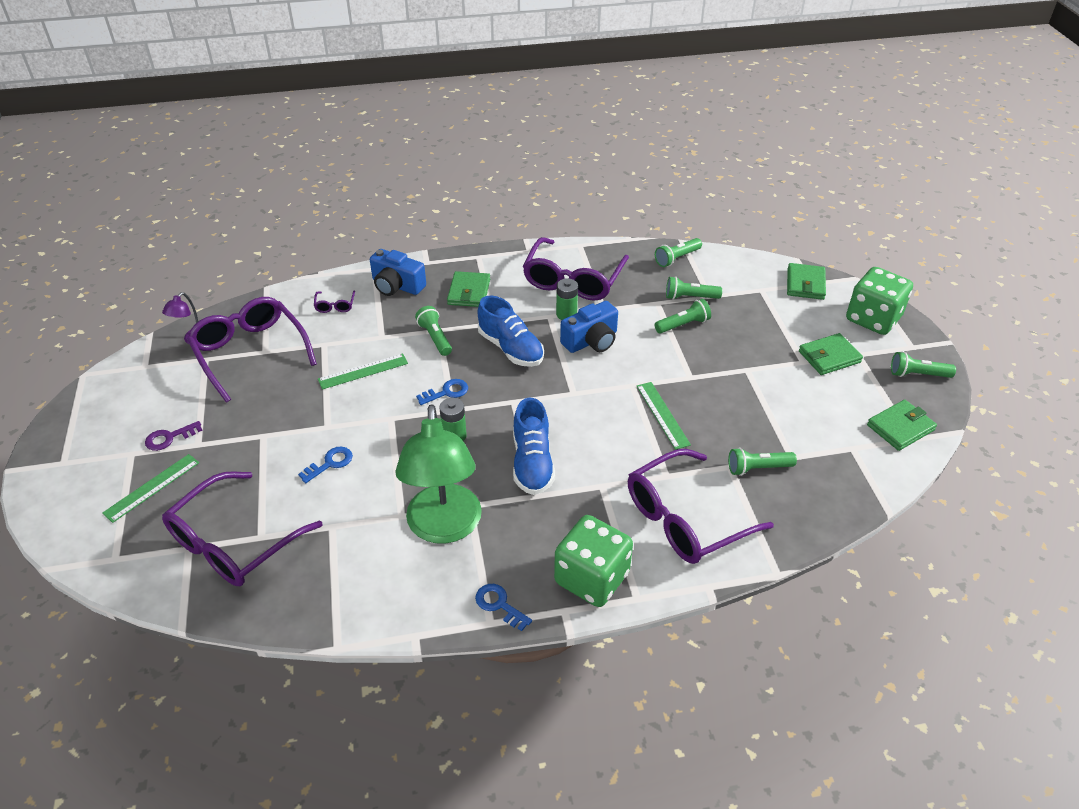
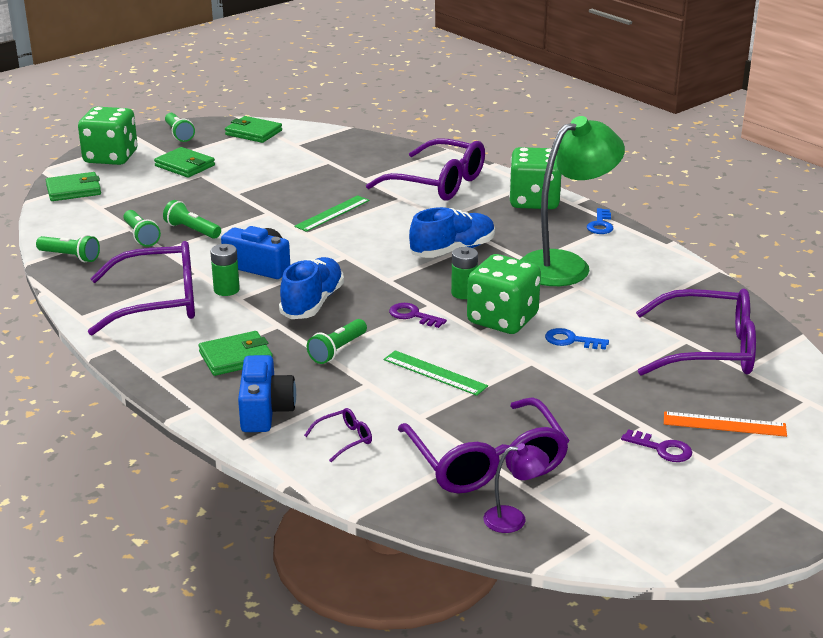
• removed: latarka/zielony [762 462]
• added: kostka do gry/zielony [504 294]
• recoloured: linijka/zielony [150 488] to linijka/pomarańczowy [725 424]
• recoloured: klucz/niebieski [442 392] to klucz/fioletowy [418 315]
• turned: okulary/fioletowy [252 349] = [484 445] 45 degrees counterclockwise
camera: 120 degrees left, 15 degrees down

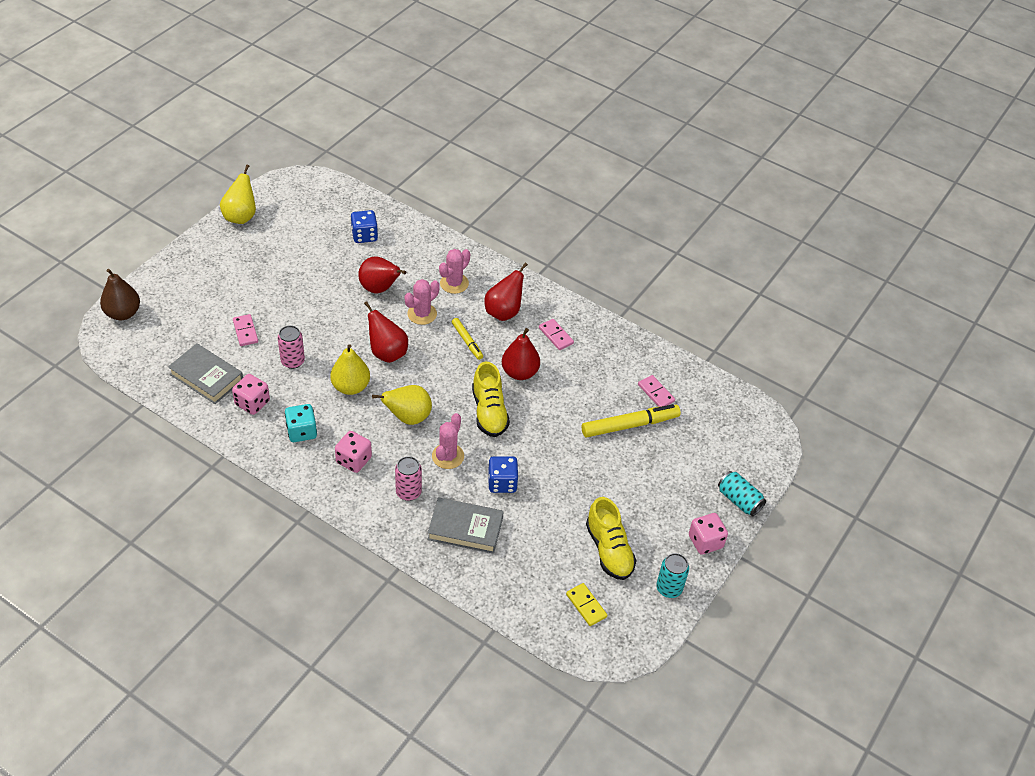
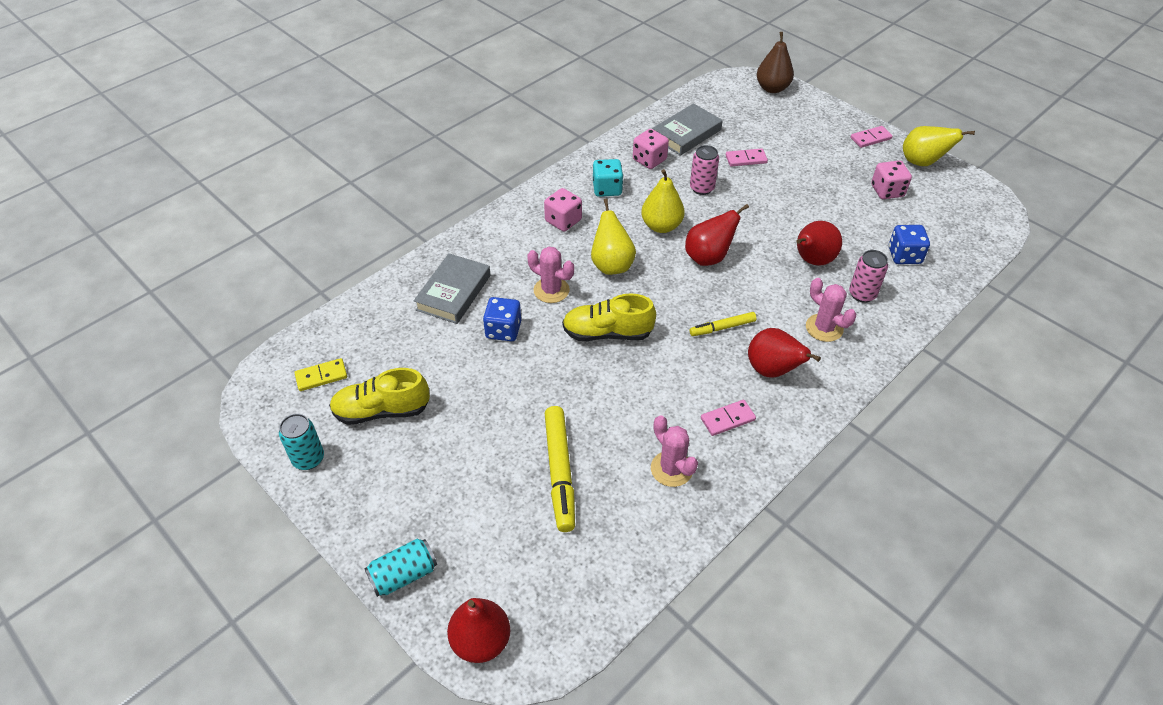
• moved: puszka/różowy [408 478] to [868 276]
• moved: kaktus/różowy [422 302] to [674 451]
• moved: gruszka/czerwony [521 354] to [478 630]
• moved: kostka domina/różowy [656 391] to [872 137]
• moved: kostka do gry/różowy [708 534] to [891 180]
camera: 105 degrees right, 0 degrees up

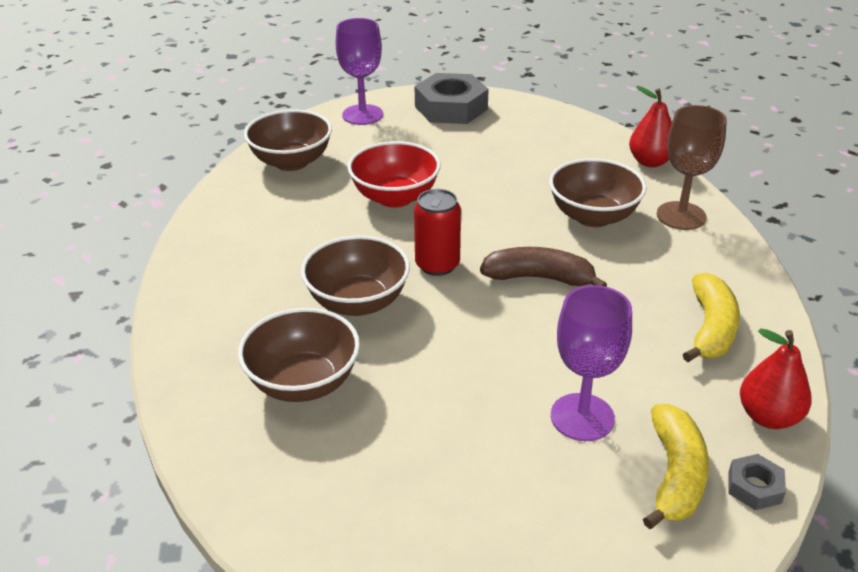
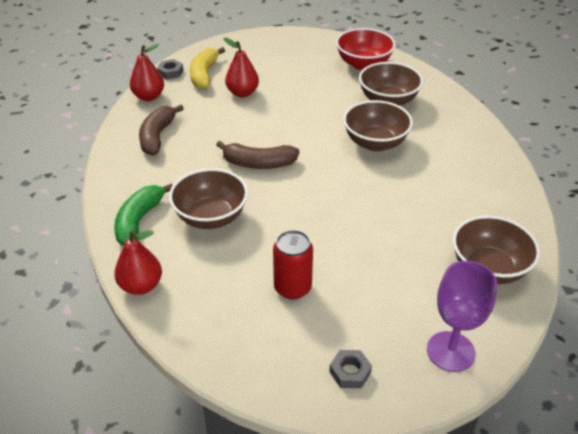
• moved: miska/czerwony [394 174] to [366 49]
• moved: puszka/czerwony [437 232] to [293 265]
• replaced: kielich/fioletowy [591 363] to gruszka/czerwony [241 67]
• replaced: kielich/brązowy [692 167] to banan/zielony [143 214]
• recoloured: banan/żółty [711 317] to banan/brązowy [161 130]
• resized: nakrętka/szary [452 98] = [350 369] x0.47
camera: 175 degrees right, 5 degrees up

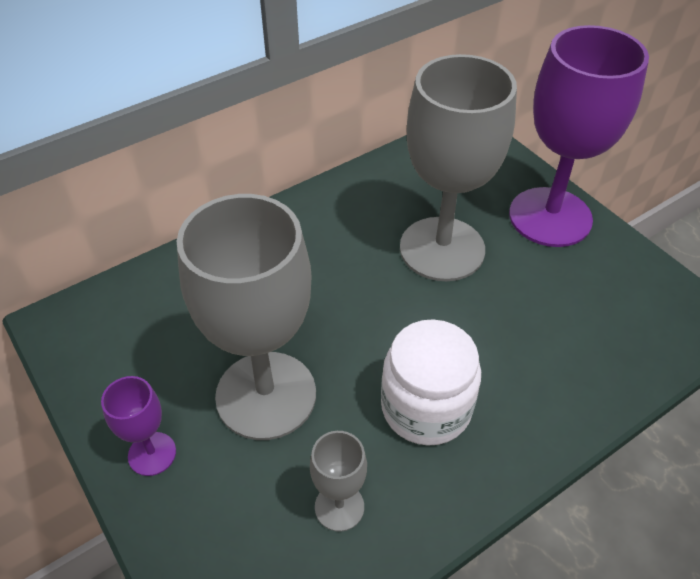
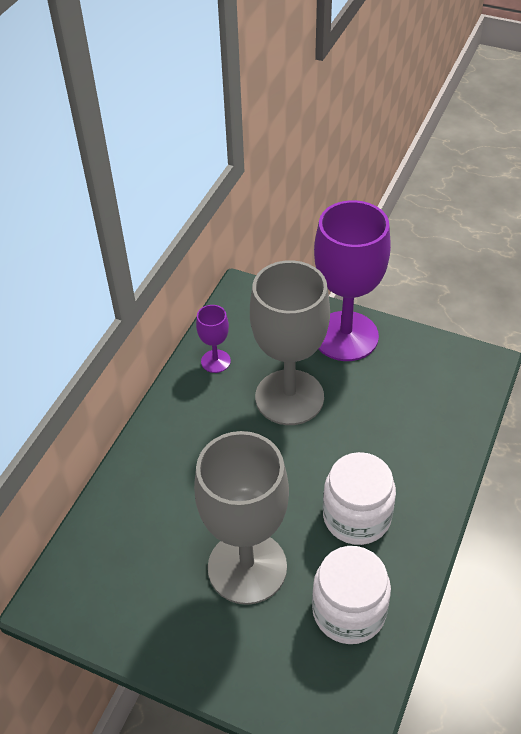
• moved: kielich/fioletowy [138 426] to [213 339]
• replaced: kielich/szary [338 481] to słoik/biały [351 595]
camera: 30 degrees left, 0 degrees up

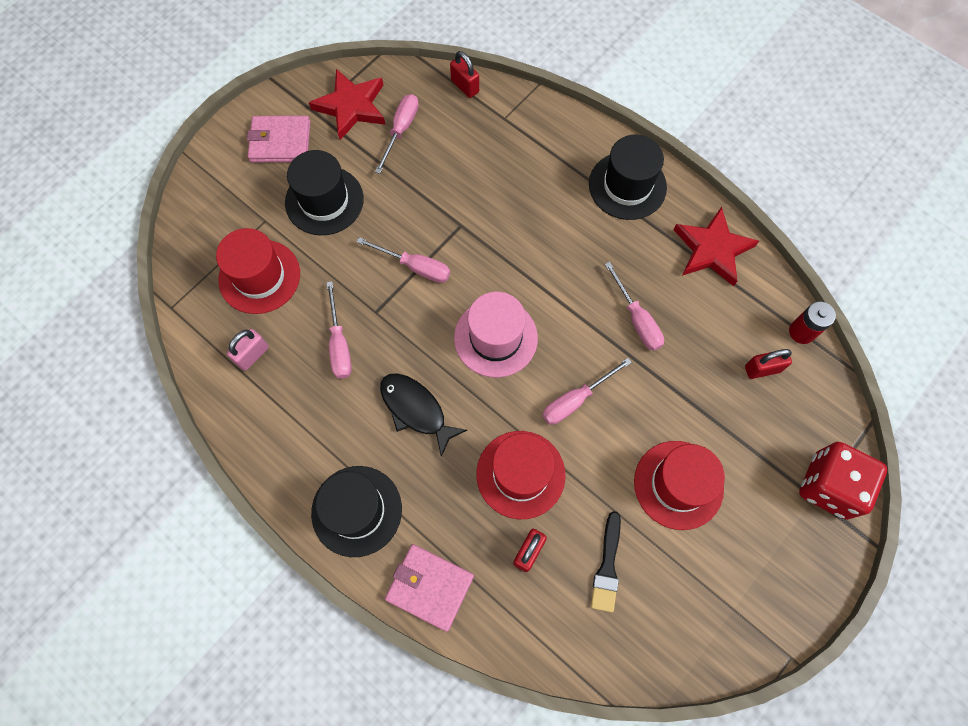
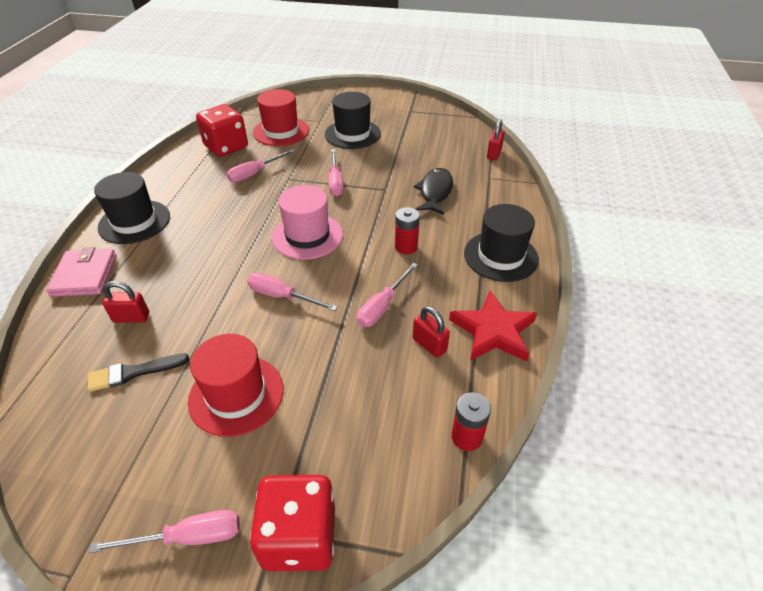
• removed: portfel/różowy [278 139]
• removed: gwiazda/czerwony [347 104]
• removed: kapelusz/czerwony [521 475]
• added: bateria/czerwony [407 230]
• moved: śrubokręt/różowy [397 134] to [164 531]
• moved: ryba/czarny [423 415] to [433 191]
• moved: kłódka/czerwony [768 364] to [431 332]
• replaced: kłódka/różowy [248 350] to kostka do gry/czerwony [222 130]
camera: 60 degrees right, 25 degrees down

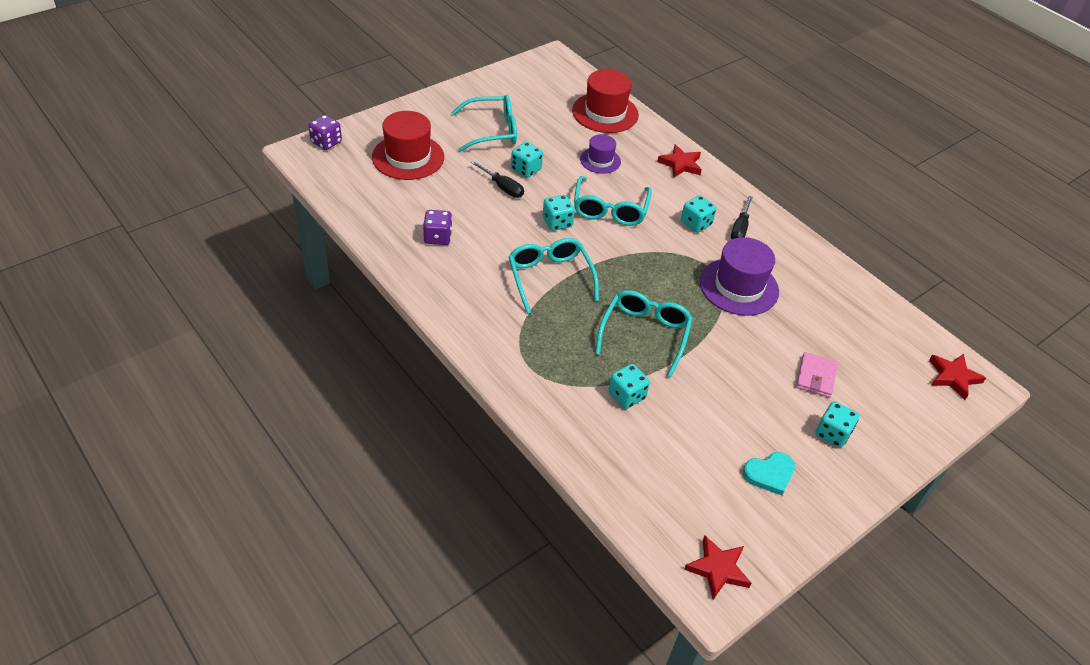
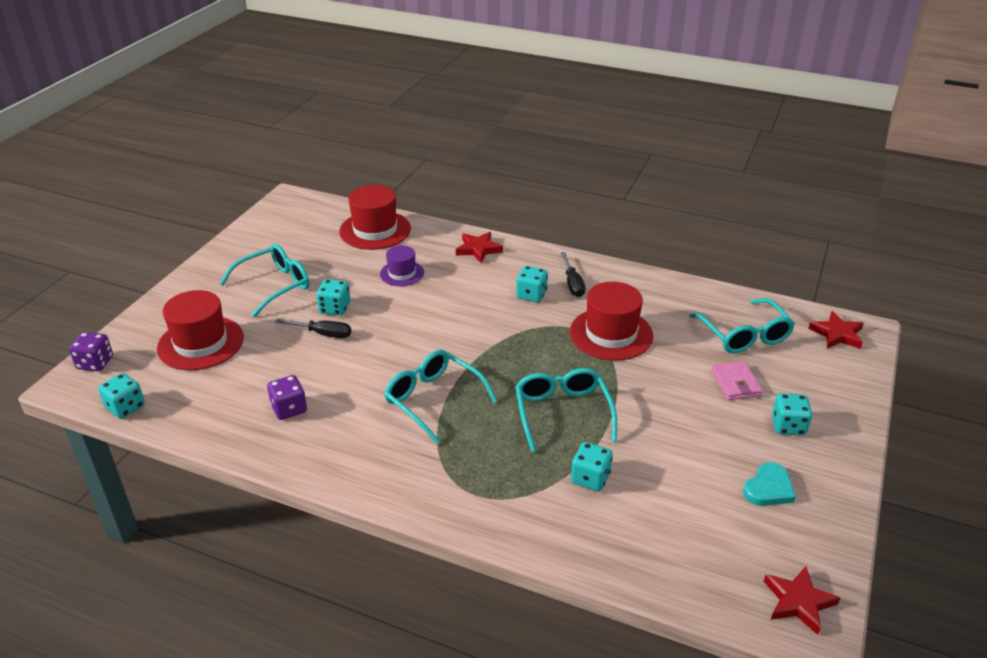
• moved: kostka do gry/turkusowy [559 213] to [121 396]
• moved: okulary/turkusowy [613 201] to [742 325]
• recoloured: kapelusz/fioletowy [739 276] to kapelusz/czerwony [611 321]
camera: 25 degrees left, 10 degrees down

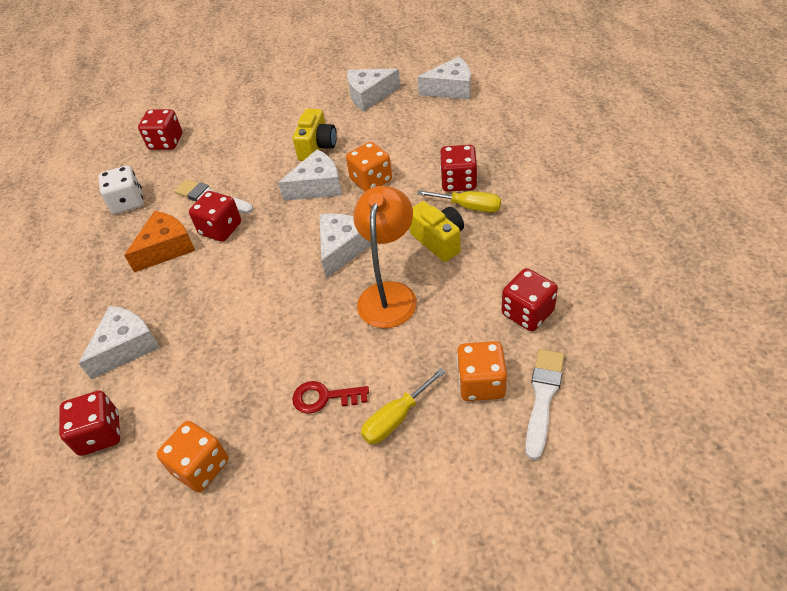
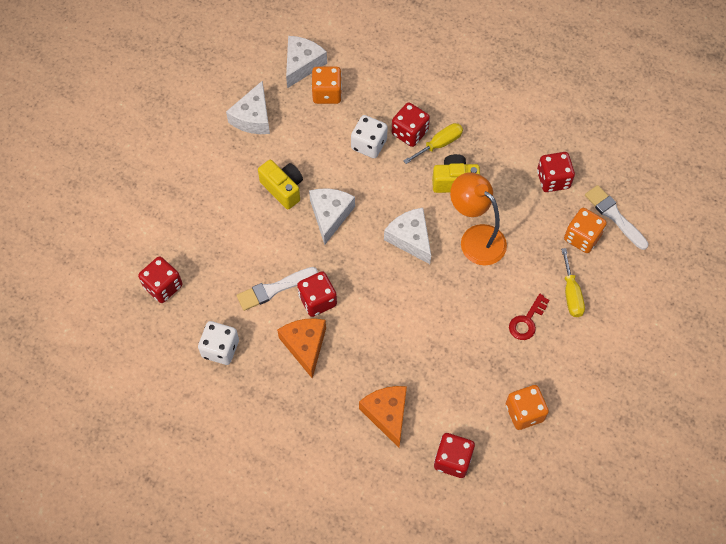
• added: kostka do gry/biały [369 136]
• moved: kostka do gry/pomarańczowy [369 167] to [326 85]
• recoloured: ser/biały [119 342] to ser/pomarańczowy [383 417]
camera: 60 degrees left, 15 degrees up

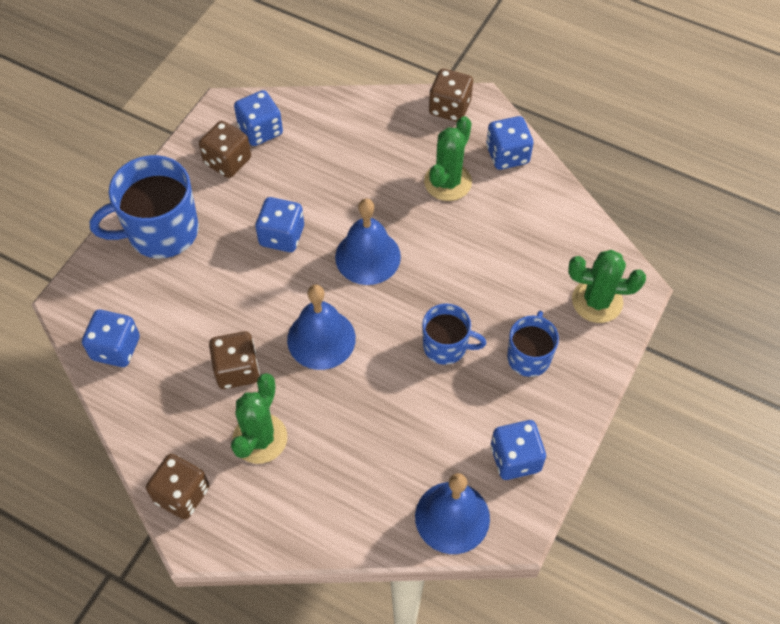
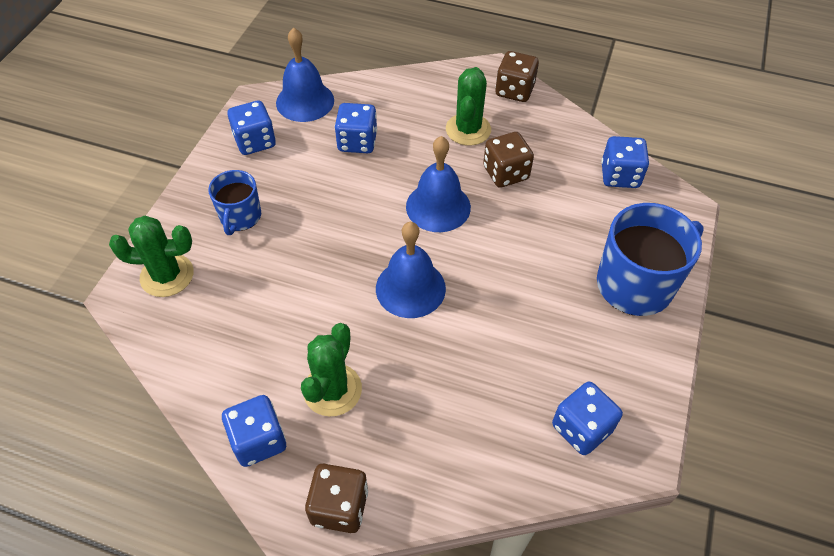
• removed: kostka do gry/brązowy [225 149]
• removed: kubek/niebieski [454 334]
• moved: kostka do gry/niebieski [279 224] to [356 128]
camera: 170 degrees right, 5 degrees down

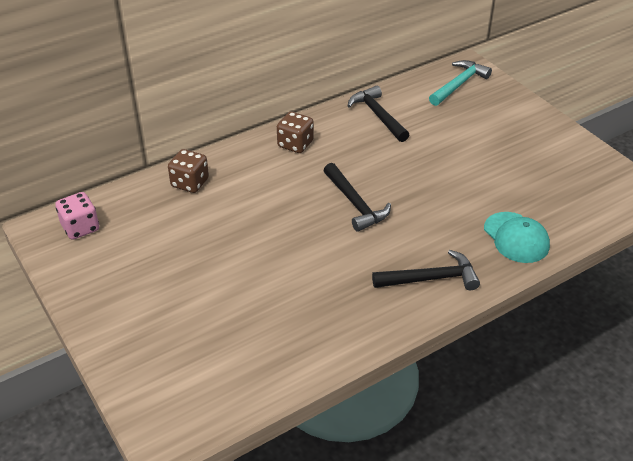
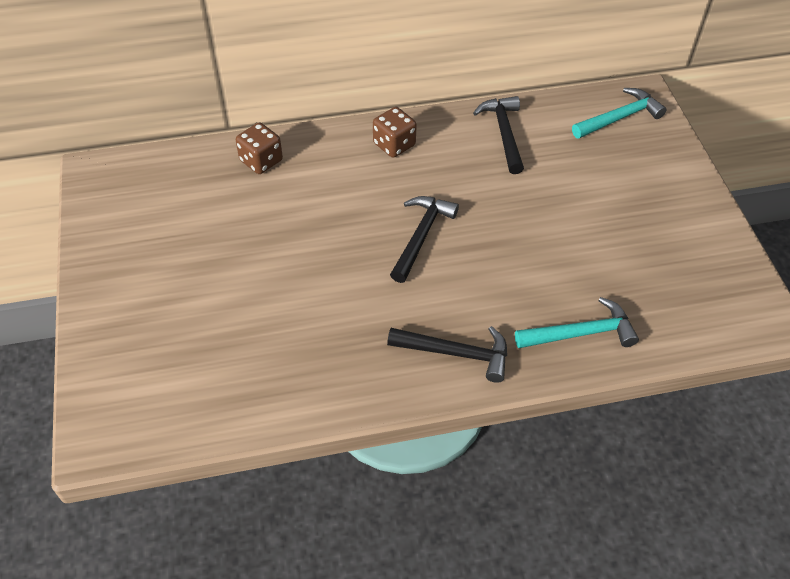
• removed: kostka do gry/różowy [77 216]
• replaced: czapka/turkusowy [517 237] to młotek/turkusowy [577 322]
• turned: młotek/czarny [357 197] = [424 239] 150 degrees counterclockwise
camera: 20 degrees right, 10 degrees up

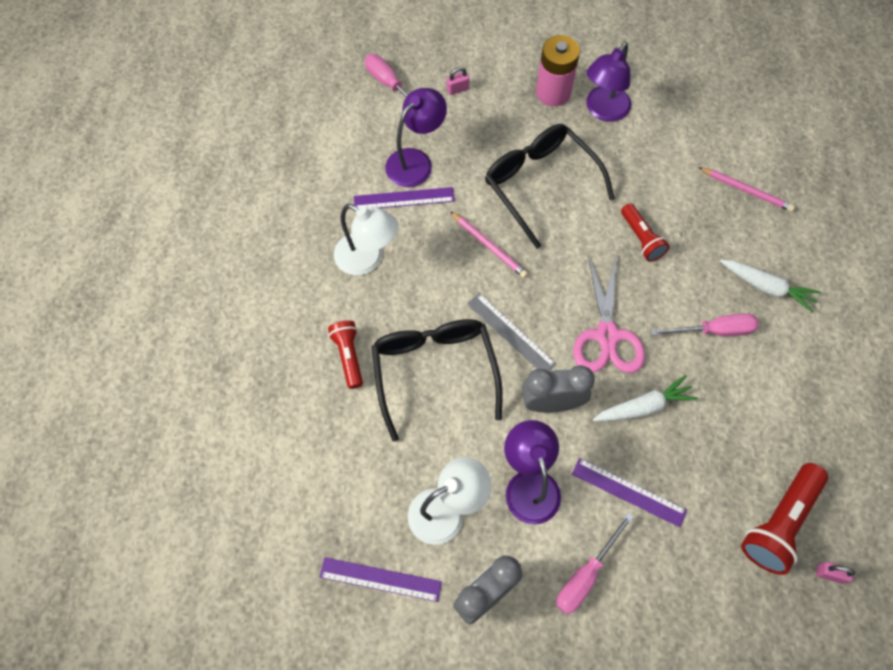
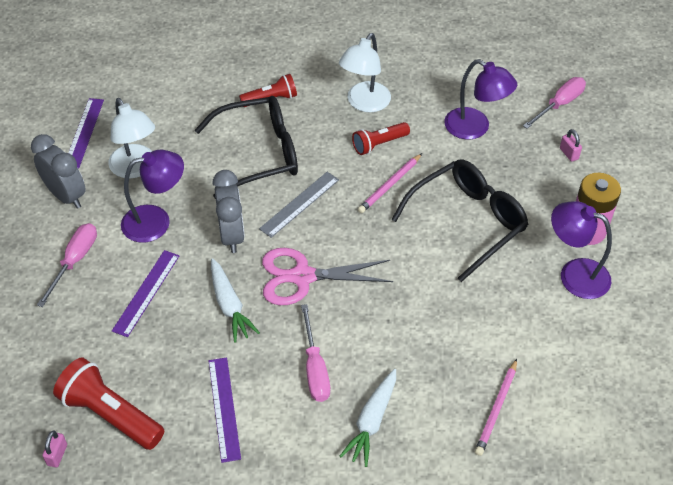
• moved: linijka/fioletowy [404 197] to [225 410]
• moved: latarka/czerwony [645 232] to [381 138]
• turned: śrubokręt/różowy [595 563] = [67 265] 75 degrees clockwise
camera: 85 degrees right, 15 degrees down

